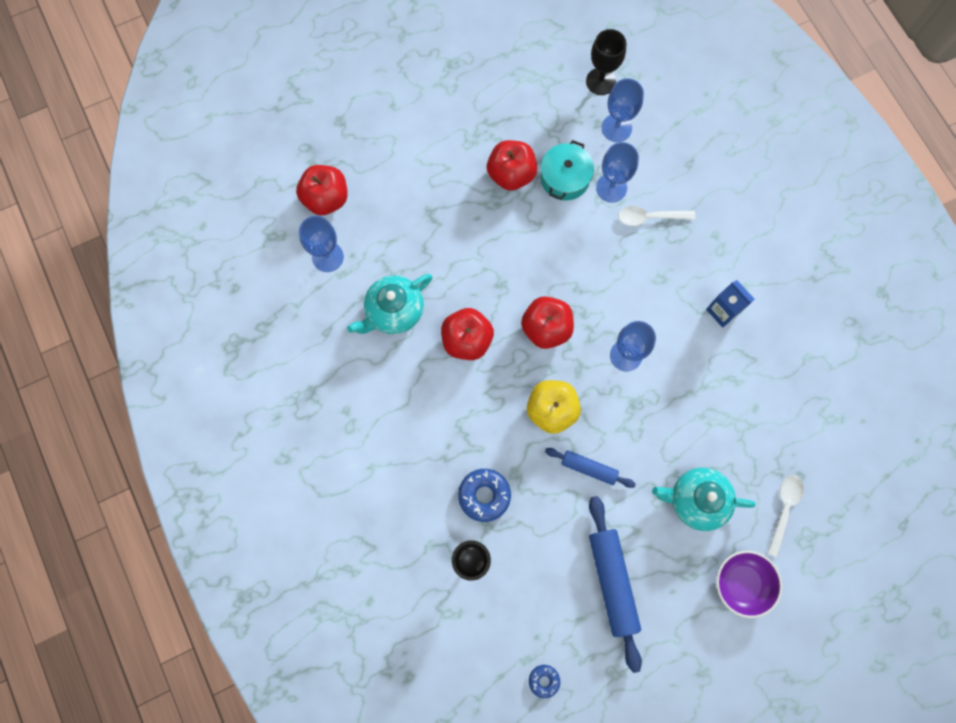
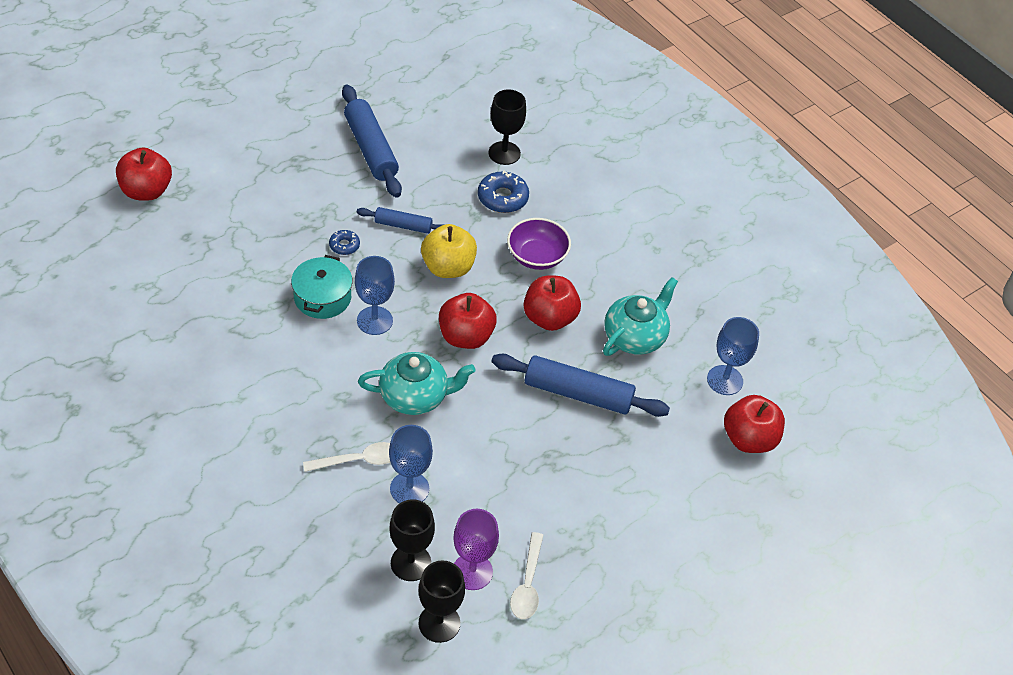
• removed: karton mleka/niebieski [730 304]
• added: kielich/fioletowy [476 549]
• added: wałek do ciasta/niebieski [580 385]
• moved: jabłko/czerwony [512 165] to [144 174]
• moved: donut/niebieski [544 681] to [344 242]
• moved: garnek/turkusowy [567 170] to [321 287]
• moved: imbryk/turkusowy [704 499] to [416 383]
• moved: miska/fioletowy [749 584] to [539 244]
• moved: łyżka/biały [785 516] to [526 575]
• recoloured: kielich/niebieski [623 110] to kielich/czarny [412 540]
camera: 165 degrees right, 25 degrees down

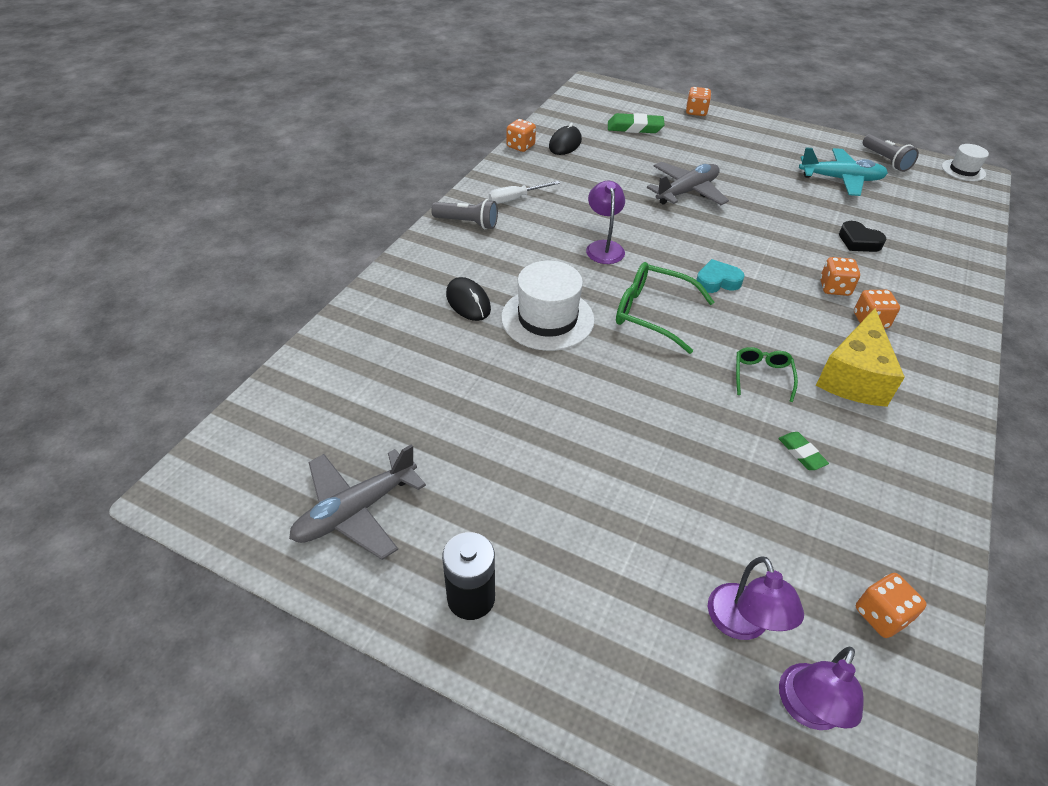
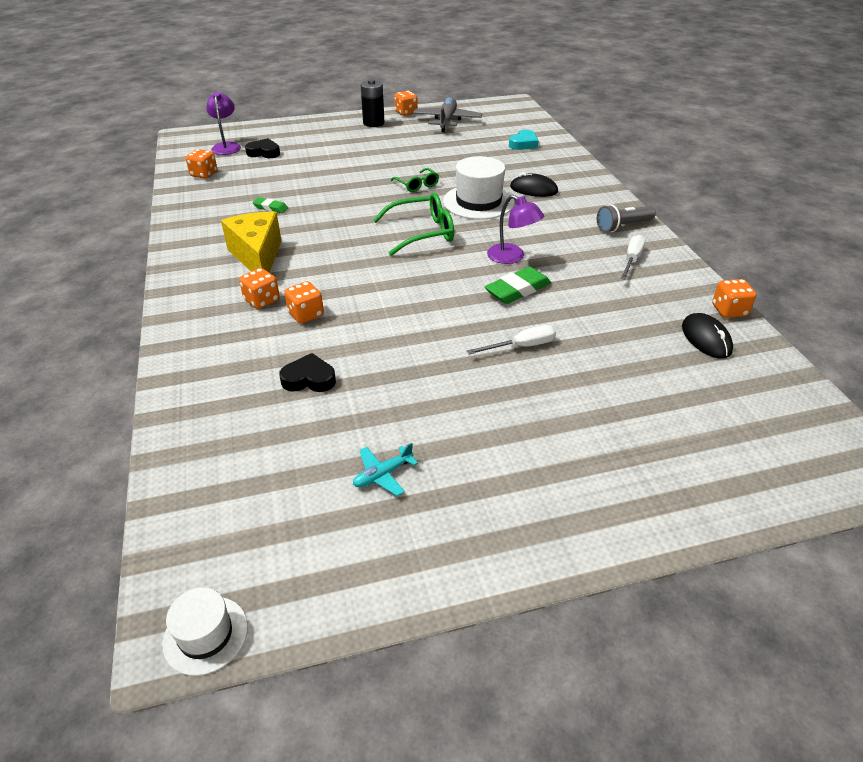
• removed: latarka/szary [891 153]
• moved: gumka do mazania/zielony [636 123] to [518 285]
• moved: kostka do gry/pomarańczowy [698 101] to [406 103]
• moved: serce/turkusowy [720 276] to [524 140]
• moved: okulary/zielony [767 374] to [415 180]
• replaced: samolot/szary [688 183] to śrubokręt/biały [511 339]
• replaced: lampka/fioletowy [756 598] to serce/czarny [262 148]
• resized: samolot/turkusowy [843 171] = [385 469] x0.51
camera: 140 degrees right, 5 degrees down

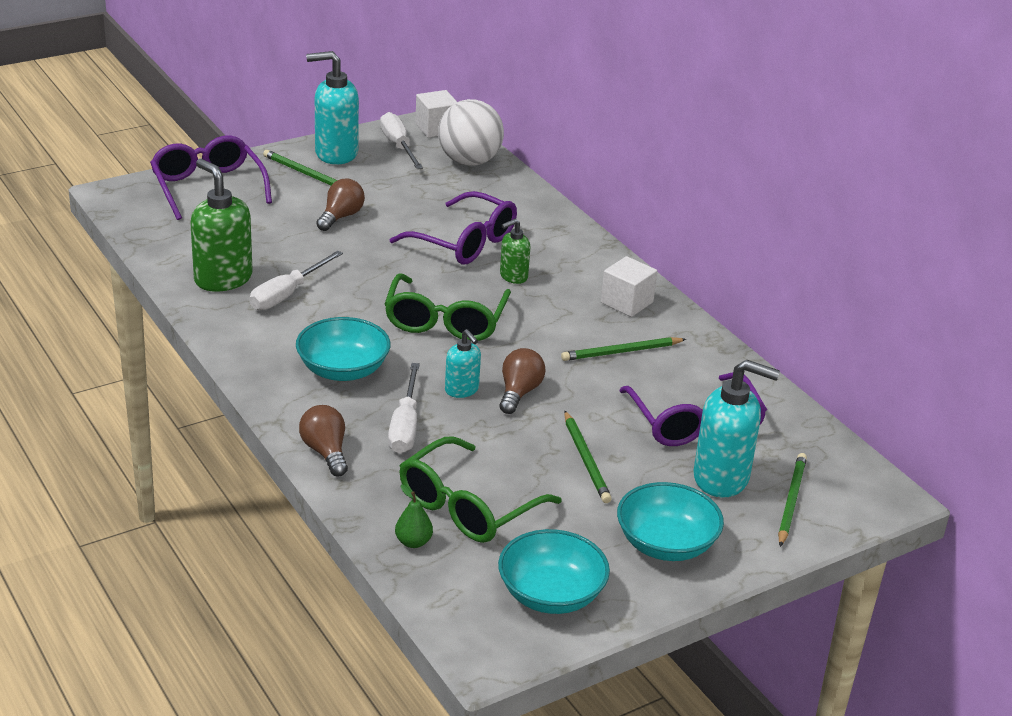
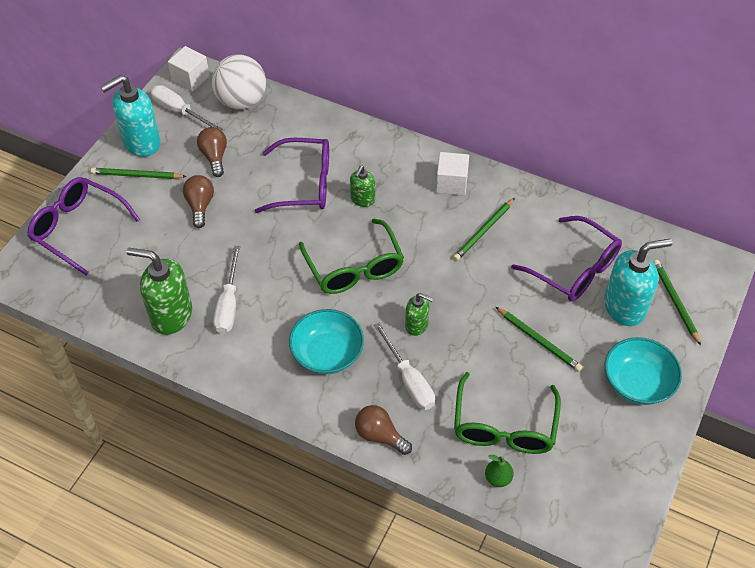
• removed: miska/turkusowy [554 571]
• moved: żarówka/brązowy [522 381] to [212 152]
• recoloured: dozownik mydła/turkusowy [463 363] to dozownik mydła/zielony [419 314]
camera: 30 degrees left, 20 degrees up

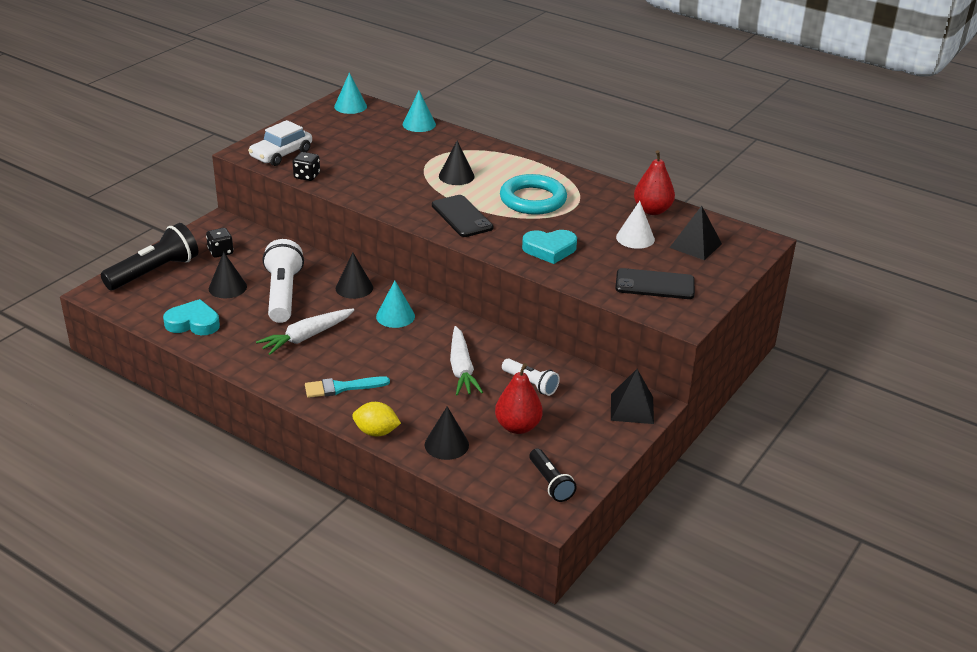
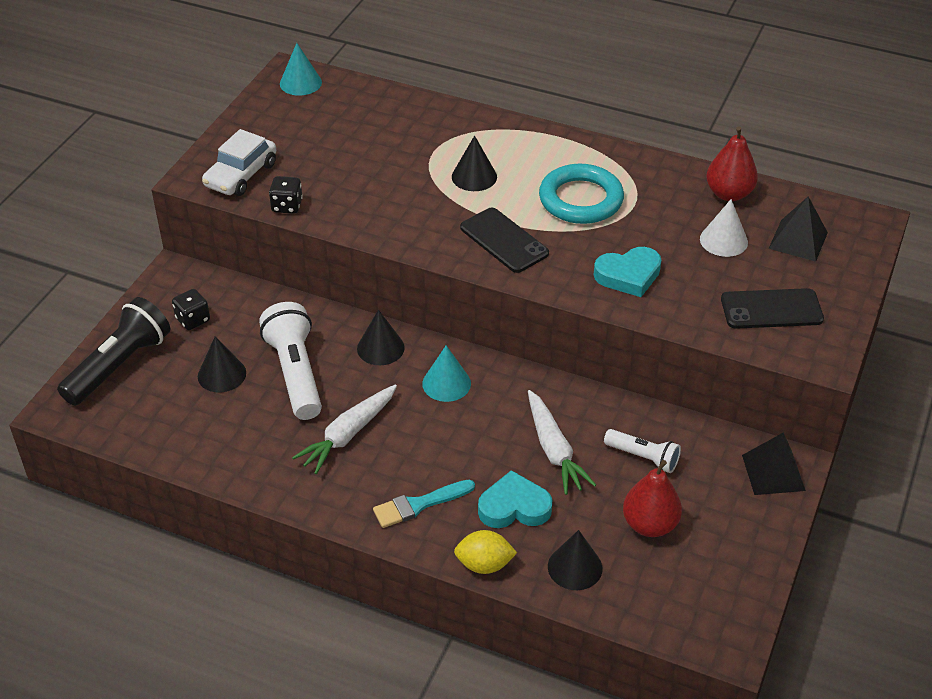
• removed: stożek/turkusowy [419 111]
• removed: latarka/czarny [552 475]
• moved: serce/turkusowy [191 317] to [515 499]
camera: 10 degrees left, 10 degrees up

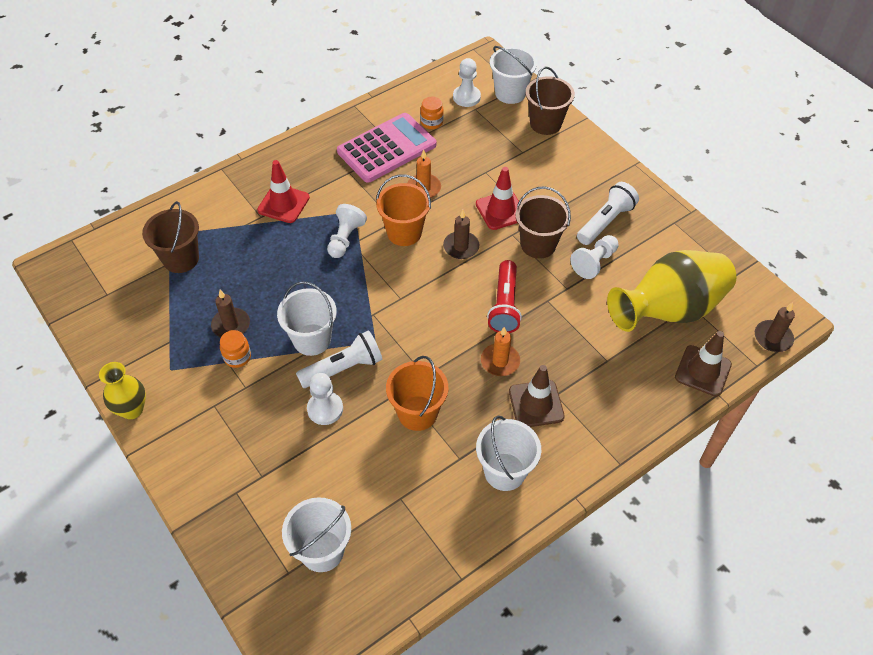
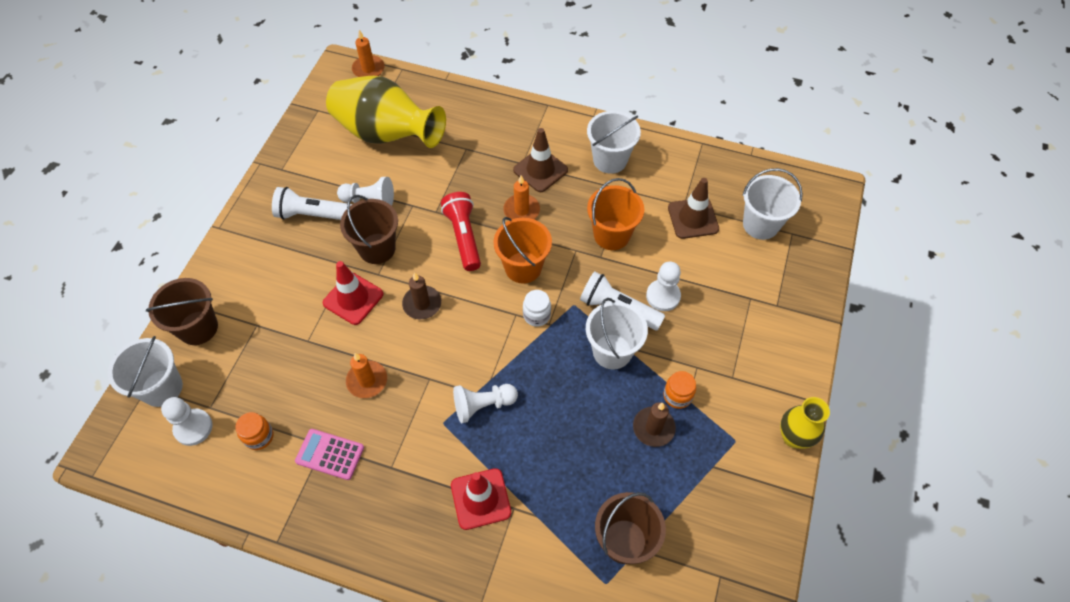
• added: słoik/biały [537 308]
• moved: wiadro/pomarańczowy [403 210] to [522 250]
• moved: pachołek/brązowy [703 364] to [693 208]
• recoloured: świeca/brązowy [775 327] to świeca/pomarańczowy [368 53]
• turned: latarka/czerwony [504 296] = [461 231] 75 degrees counterclockwise
• resized: kalkulator/różowy [387 148] = [329 454] x0.53
camera: 125 degrees left, 5 degrees up

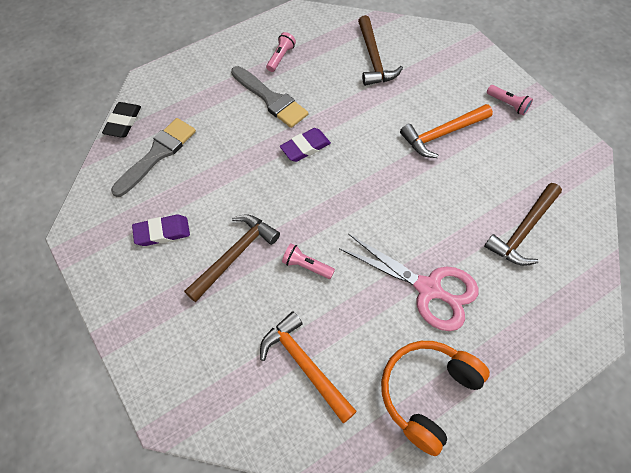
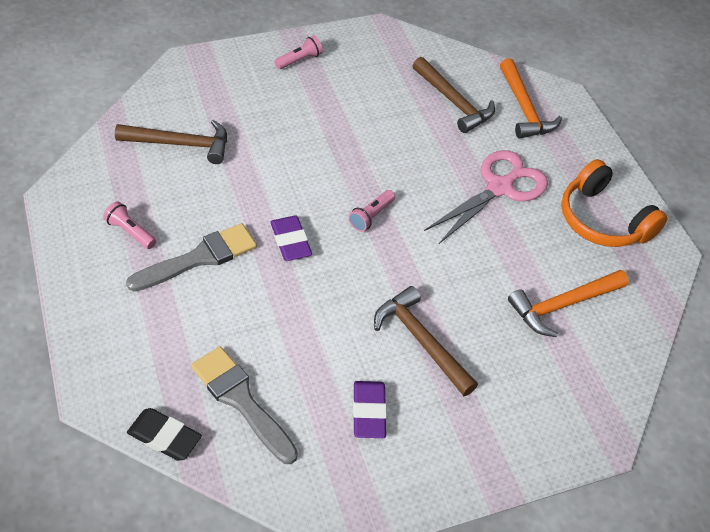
• moved: latarka/różowy [308 261] to [371 211]
• moved: młotek/pomarańczowy [446 131] to [531 98]
camera: 80 degrees left, 10 degrees down

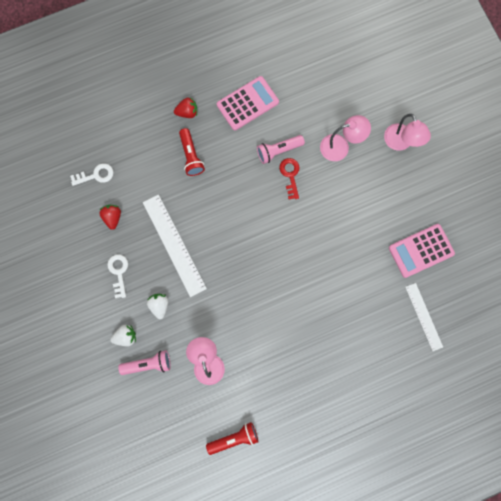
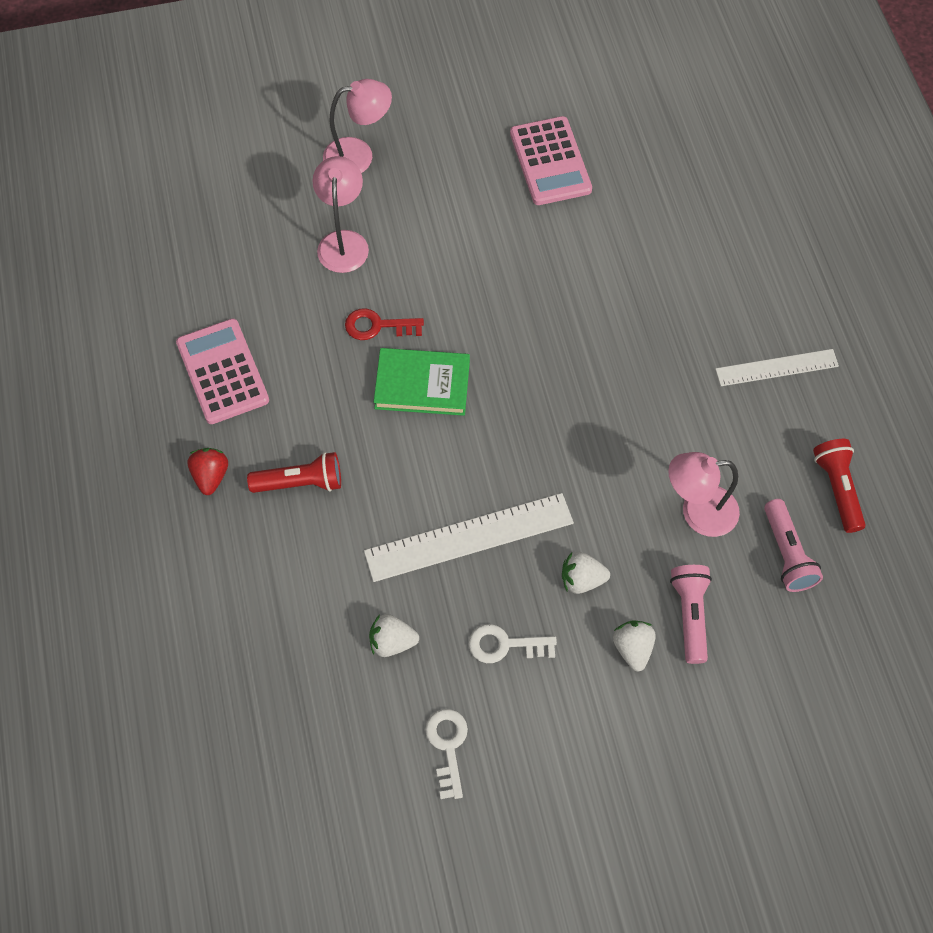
• added: książka/zielony [422 382]
• moved: klucz/biały [91 174] to [446 754]
• moved: latarka/różowy [281 149] to [793 545]
• moved: linijka/biały [424 317] to [777 367]
• recoloured: truskawka/czerwony [110 217] to truskawka/biały [394 635]
camera: 80 degrees left, 15 degrees down

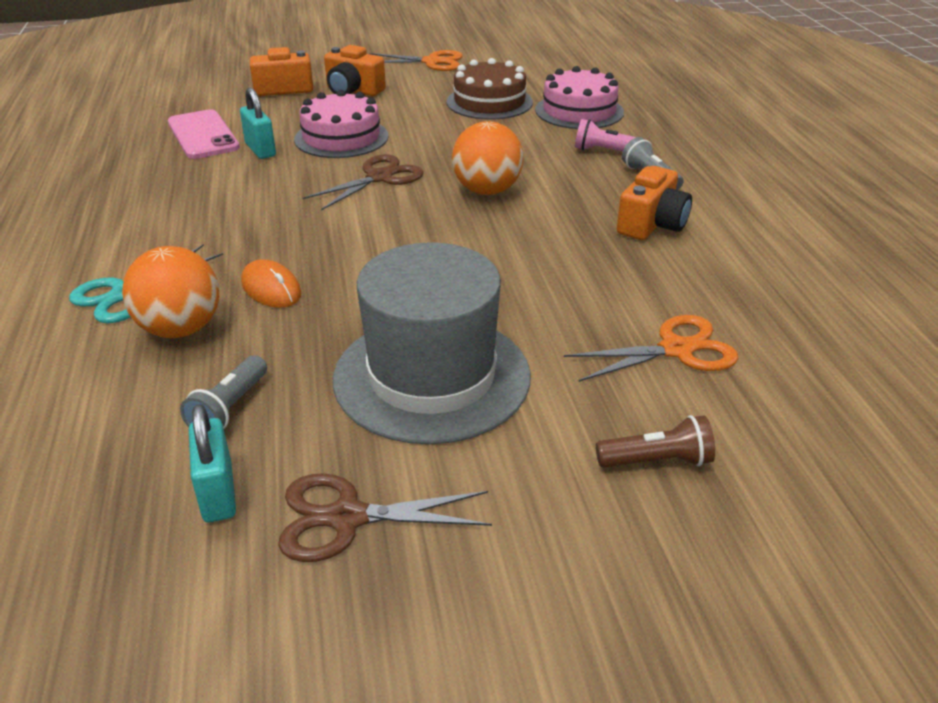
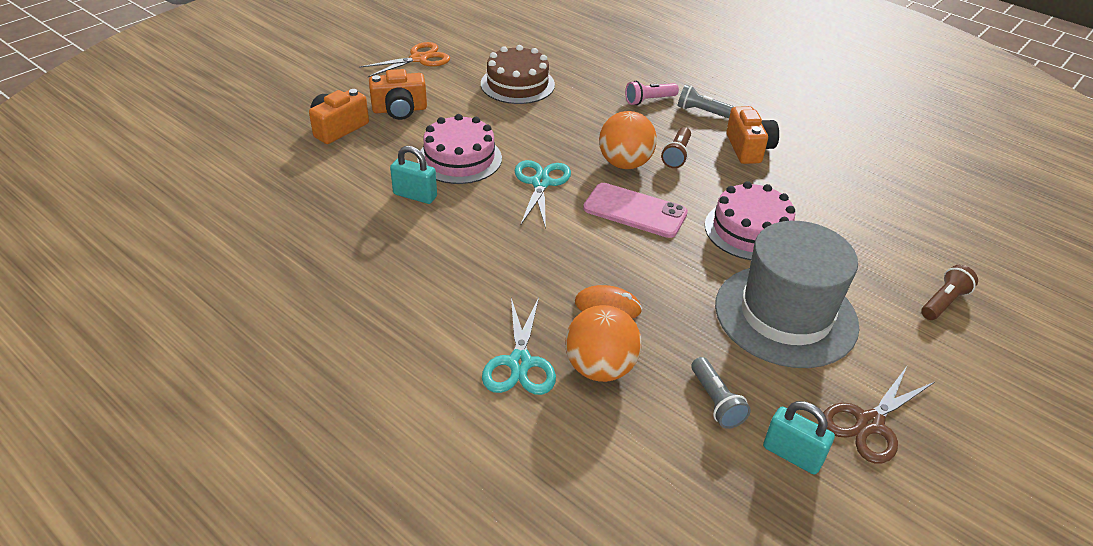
• removed: nożyczki/pomarańczowy [651 348]
• added: latarka/brązowy [676 147]
• moved: telefon/różowy [204 134] to [635 210]
• moved: tort/różowy [579 97] to [750 220]
• recoloured: nożyczki/brązowy [363 182] to nożyczki/turkusowy [543 194]
camera: 40 degrees left, 5 degrees up

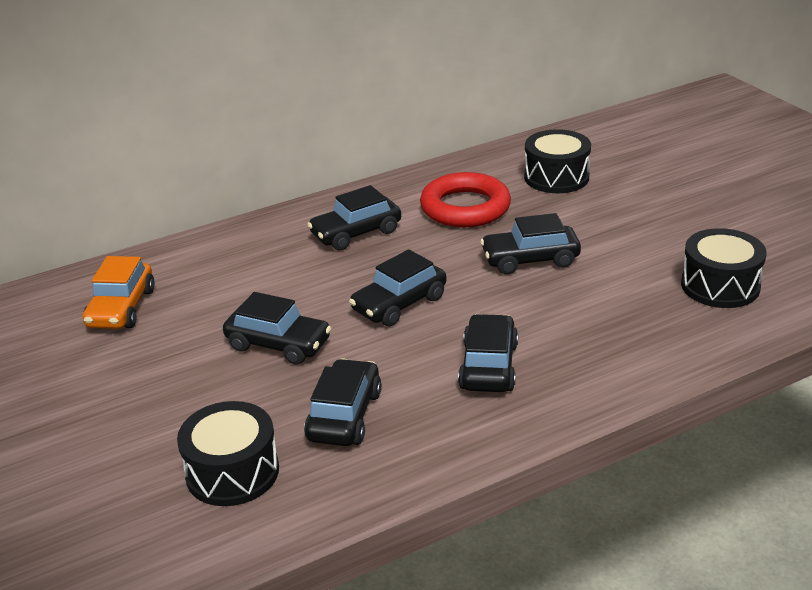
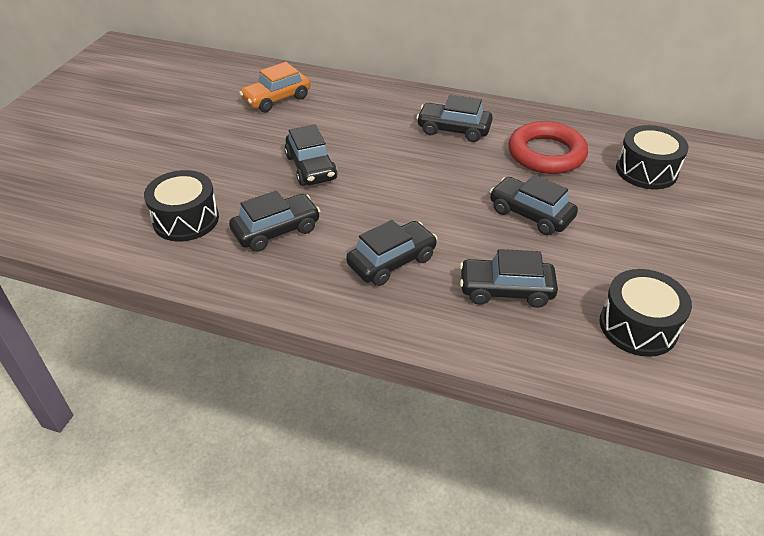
• moved: samochód/czarny [397 287] to [509 278]
camera: 45 degrees right, 10 degrees up

